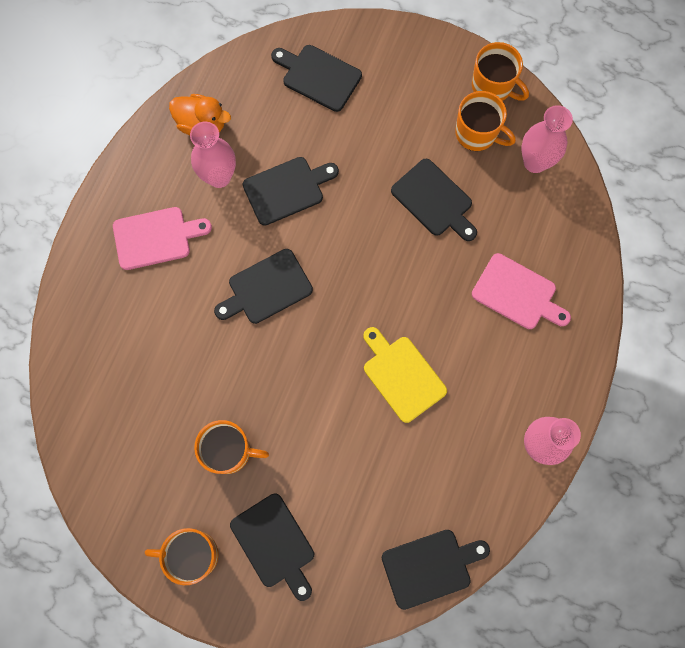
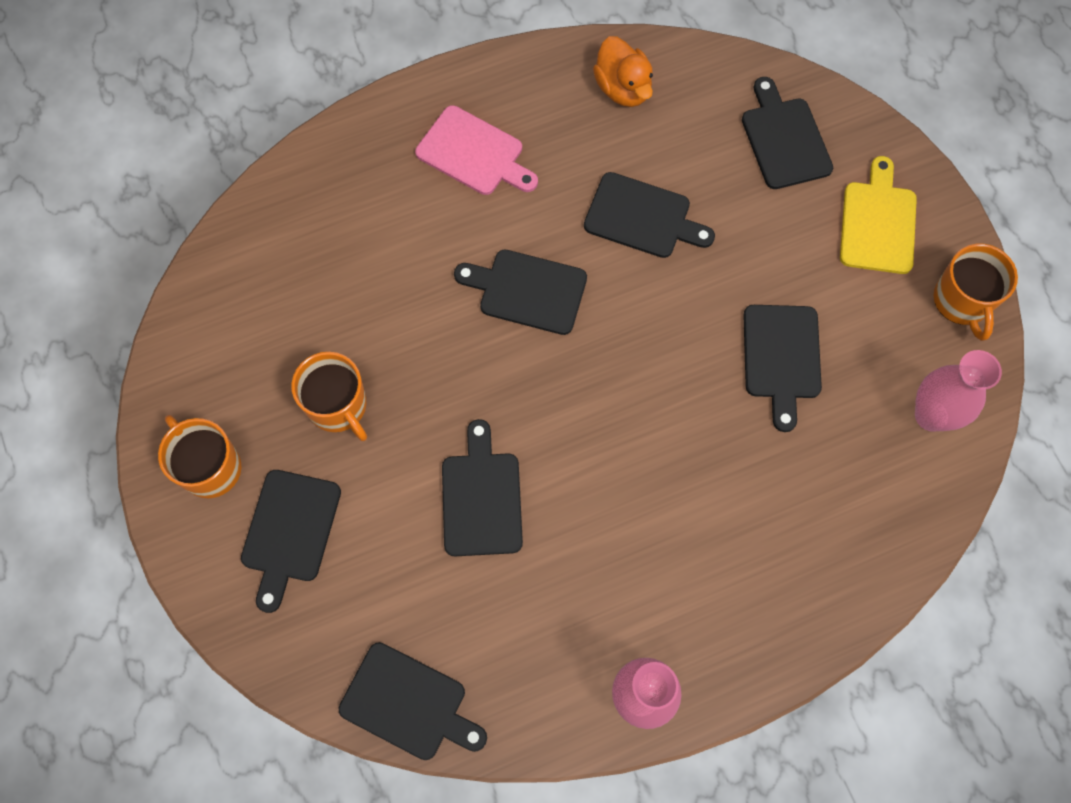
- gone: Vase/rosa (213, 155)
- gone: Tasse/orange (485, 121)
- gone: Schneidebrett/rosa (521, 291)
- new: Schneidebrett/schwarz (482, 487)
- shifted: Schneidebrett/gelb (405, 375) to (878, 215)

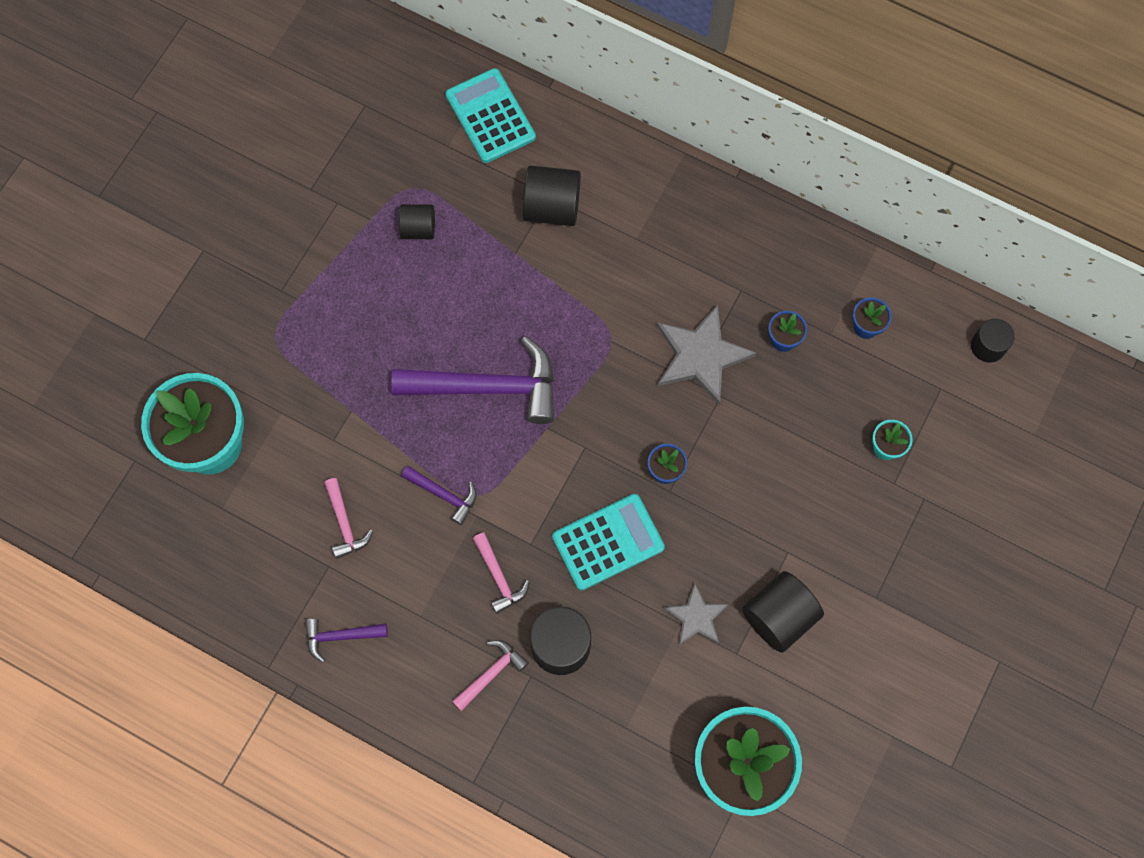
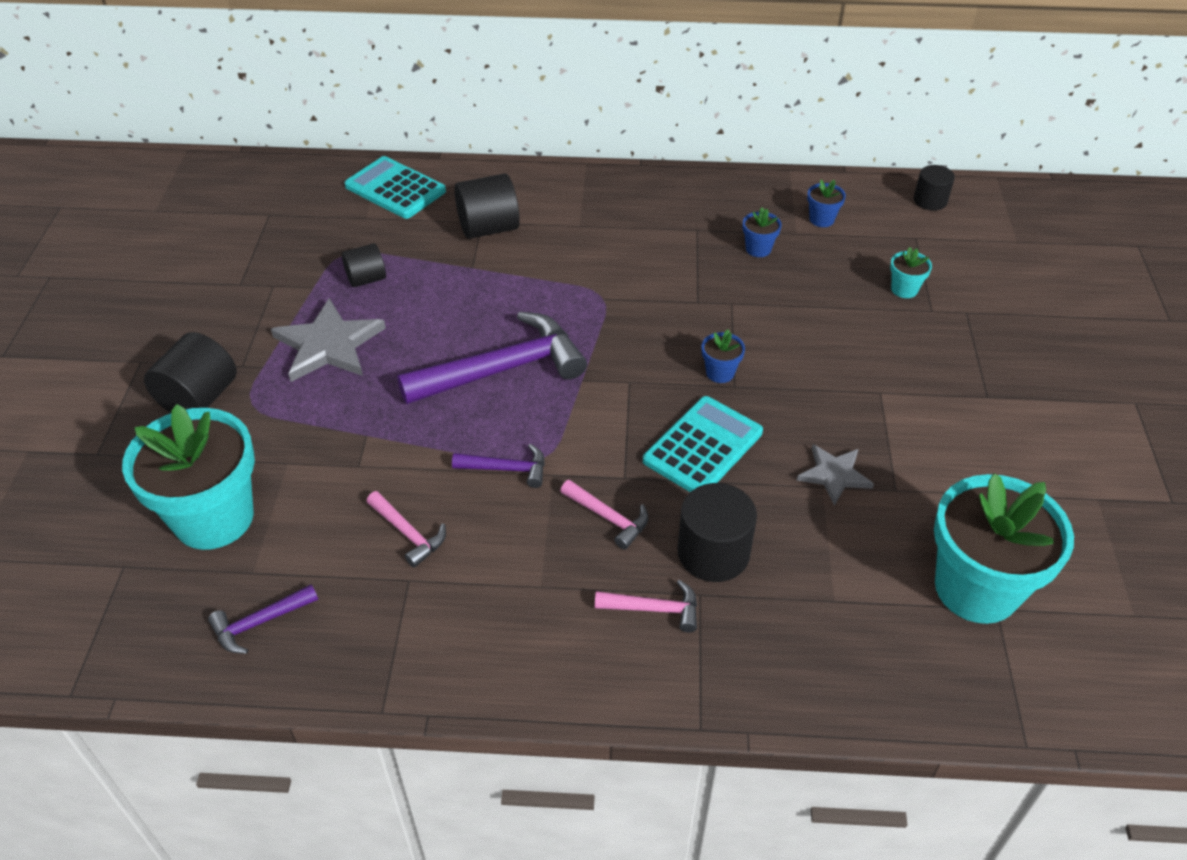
- shifted: Hammer/lila (346, 640) to (263, 619)
- shifted: Stern/grau (706, 354) to (328, 340)
- shifted: Vollzylinder/schwarz (783, 612) to (190, 372)
- rotated: Hammer/rosa (490, 675) = (646, 606) 75 degrees clockwise

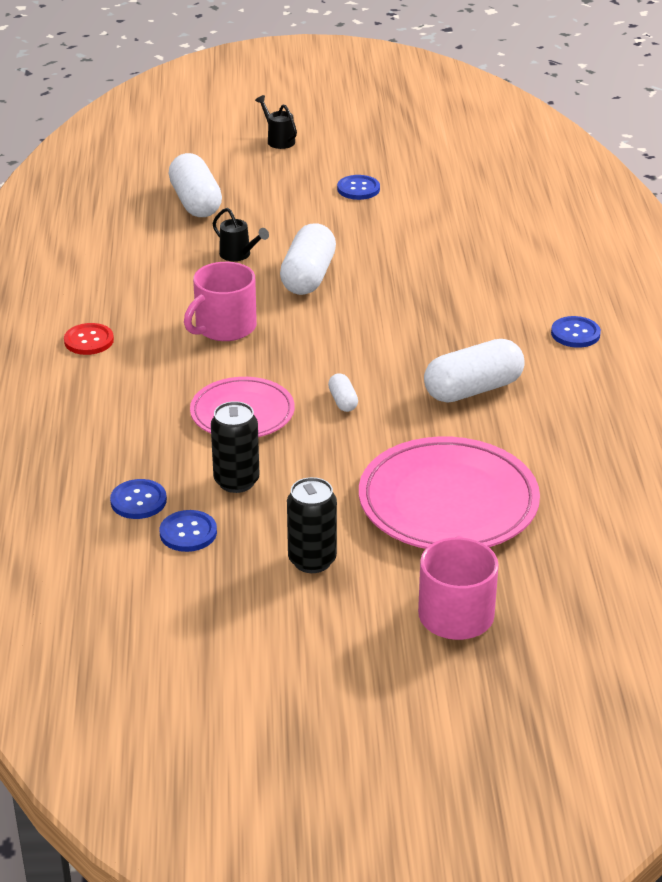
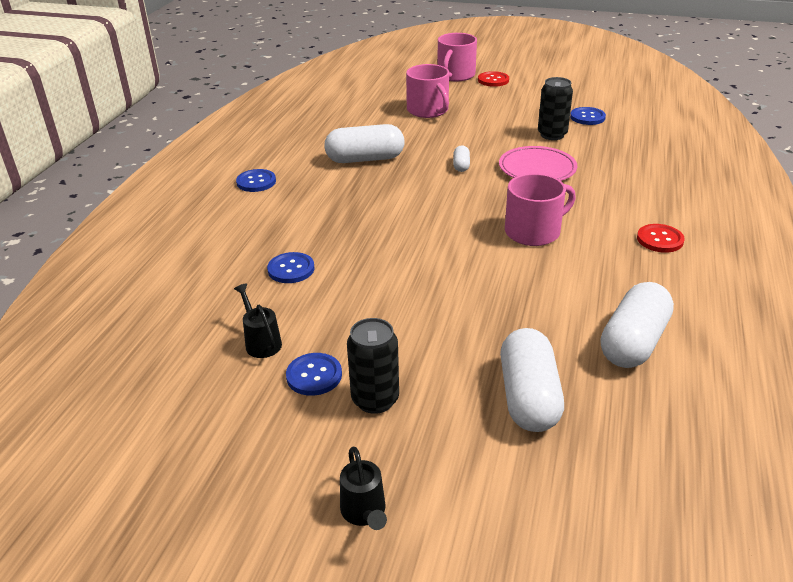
- new: Knopf/rot (493, 79)
- shifted: Knopf/blau (138, 499) to (290, 267)
- shifted: Gießkanne/schwarz (240, 234) to (258, 321)
- shifted: Kapsel/weiß (308, 259) to (637, 325)
- shifted: Dose/schwarz (312, 525) to (373, 366)
- swapped: Teller/rosa (449, 493) to Tasse/rosa (427, 91)

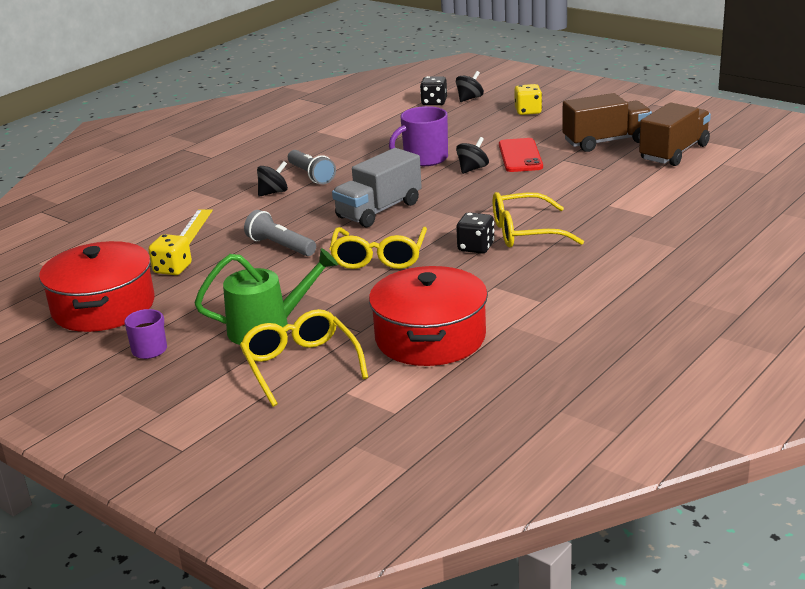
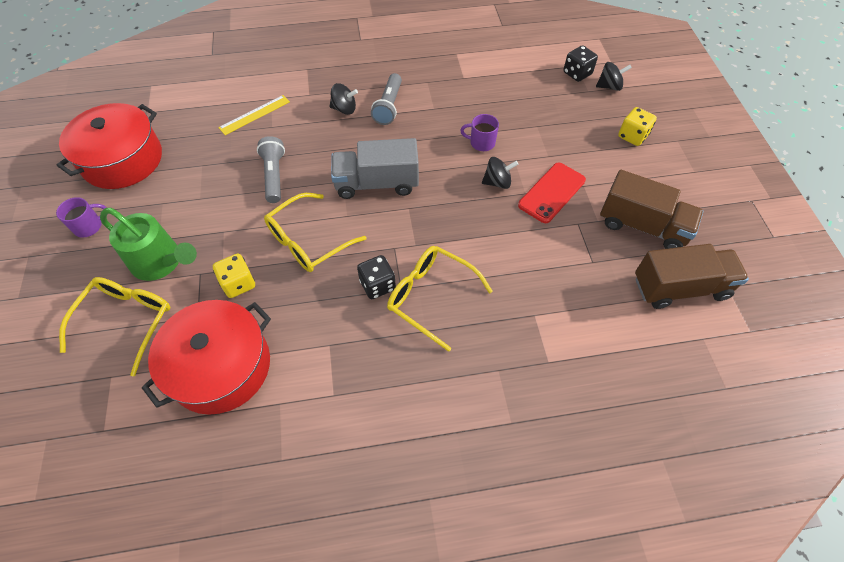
- shifted: Spielwürfel/gelb (170, 254) to (234, 276)
- scaled: Tasse/lila (418, 136) = (479, 132) x0.60

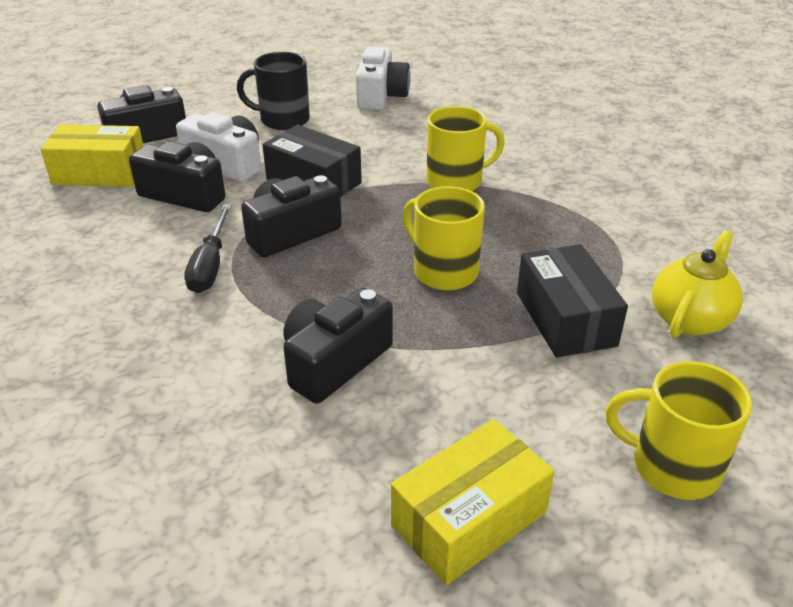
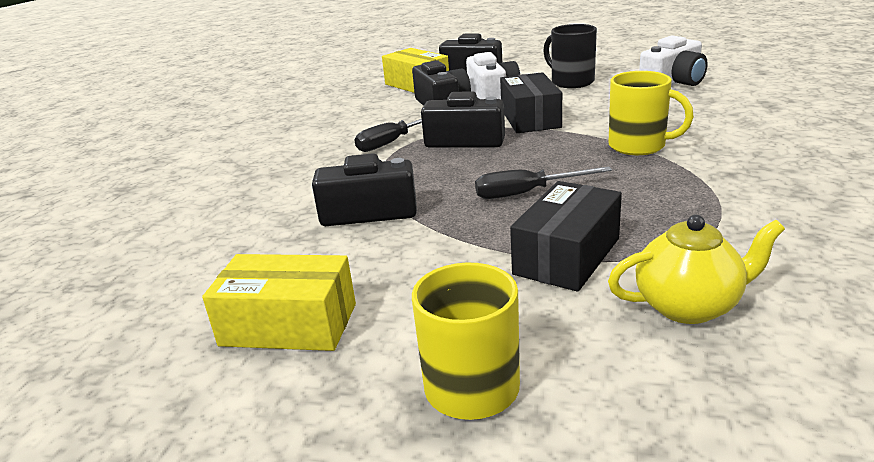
- swapped: Tasse/gelb (444, 238) to Schraubenzieher/schwarz (543, 183)

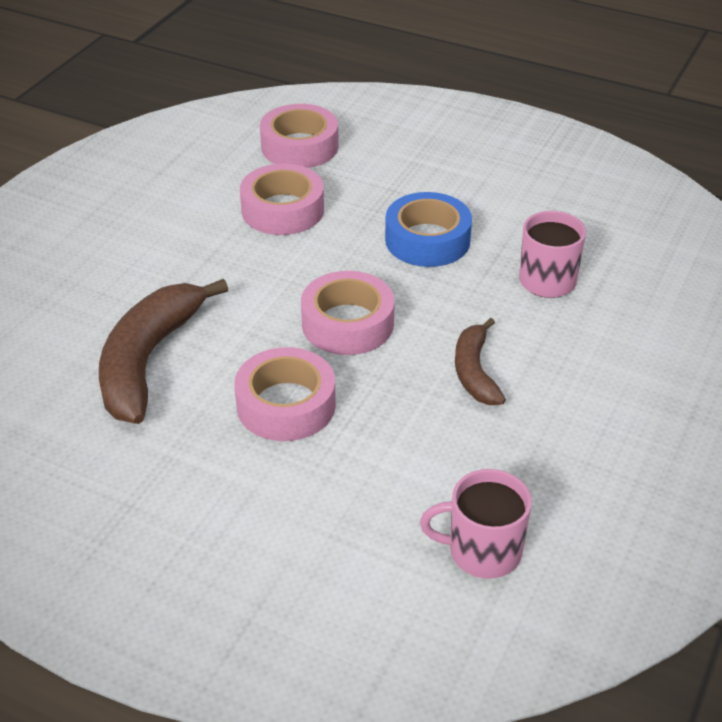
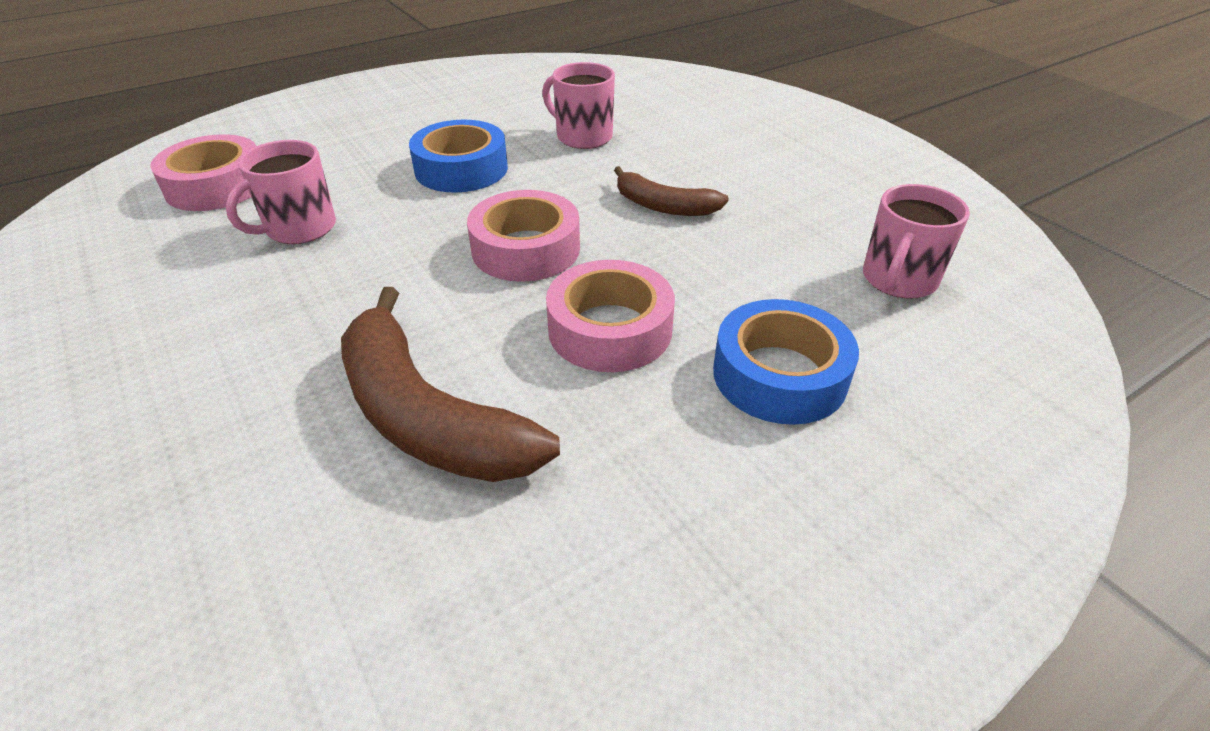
- new: Klebeband/blau (786, 362)
- swapped: Klebeband/rosa (282, 199) to Tasse/rosa (281, 192)

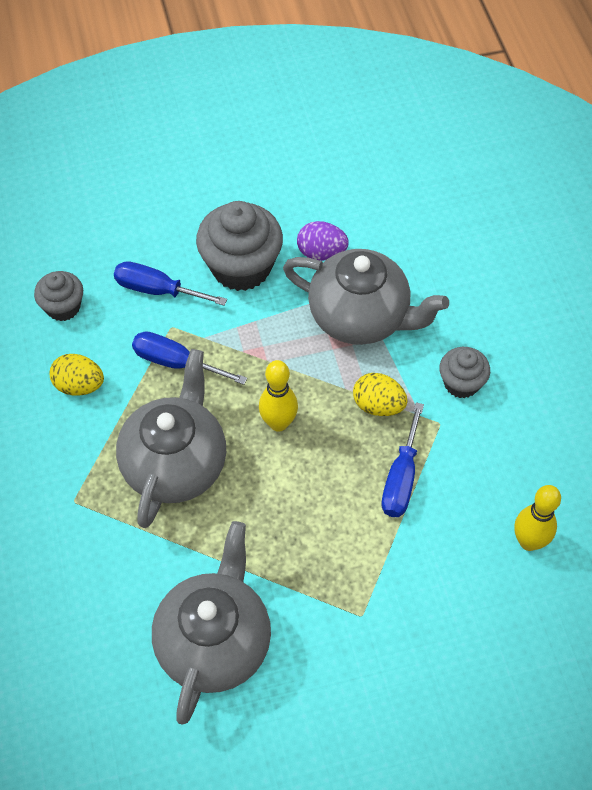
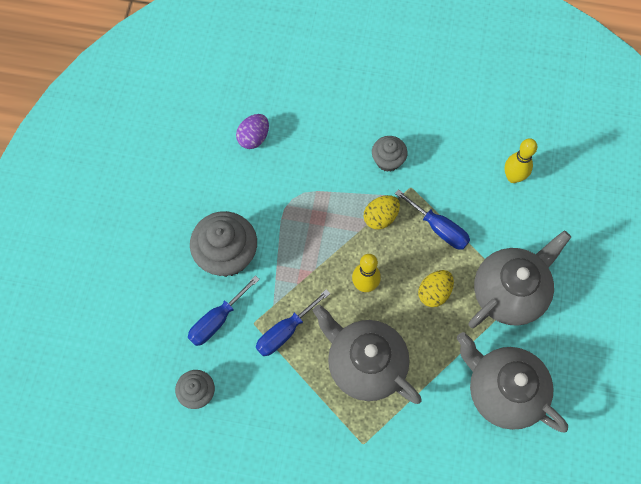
- shifted: Ei/gelb (77, 374) to (436, 288)
- shifted: Teekanne/grau (366, 297) to (519, 279)
- shifted: Ei/lila (323, 241) to (252, 131)

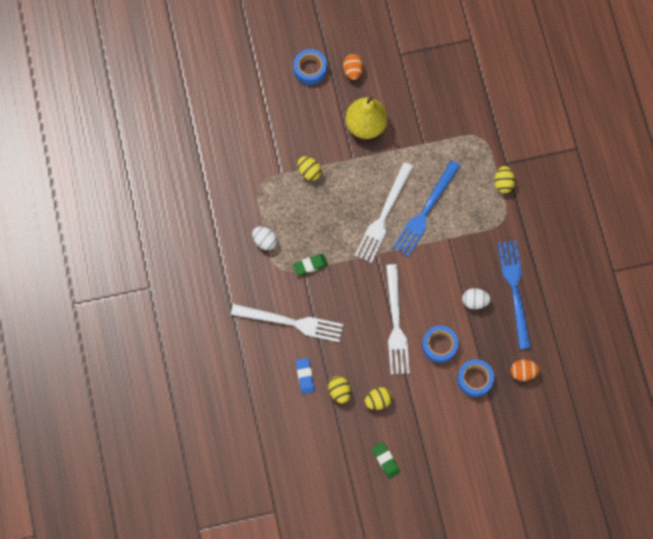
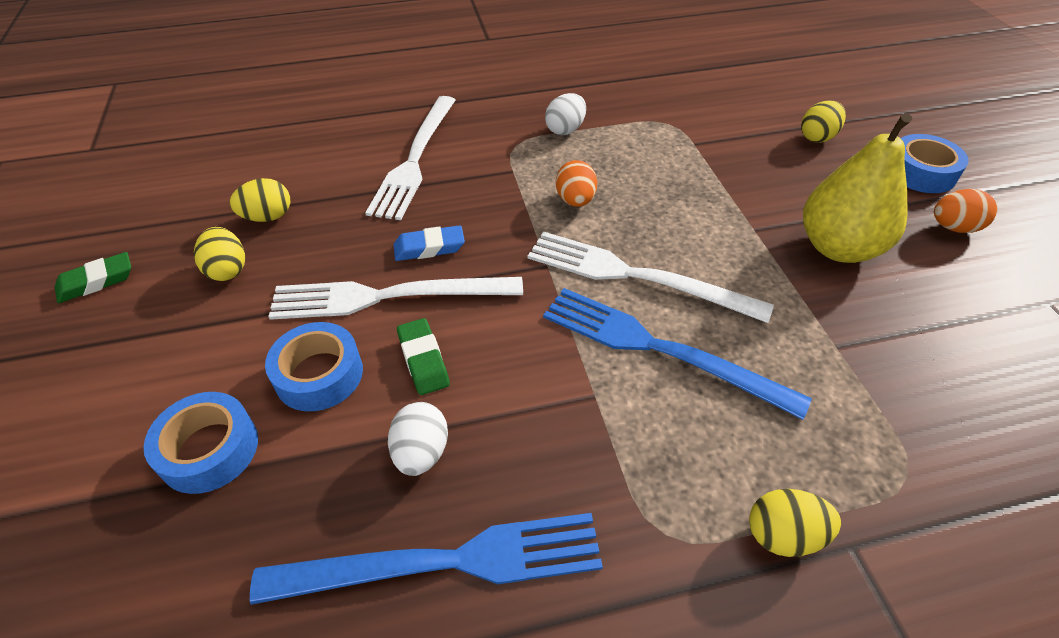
- shifted: Radiergummi/grün (310, 265) to (423, 356)
- shifted: Radiergummi/blau (305, 376) to (429, 243)
- shifted: Ei/gelb (310, 168) to (823, 121)
- shifted: Ei/orange (525, 370) to (576, 183)

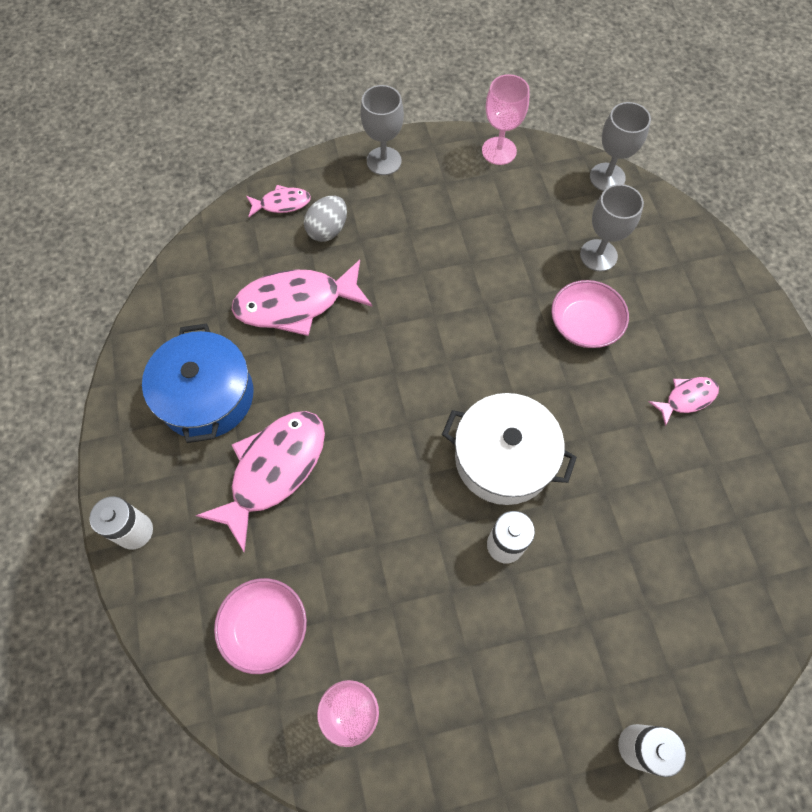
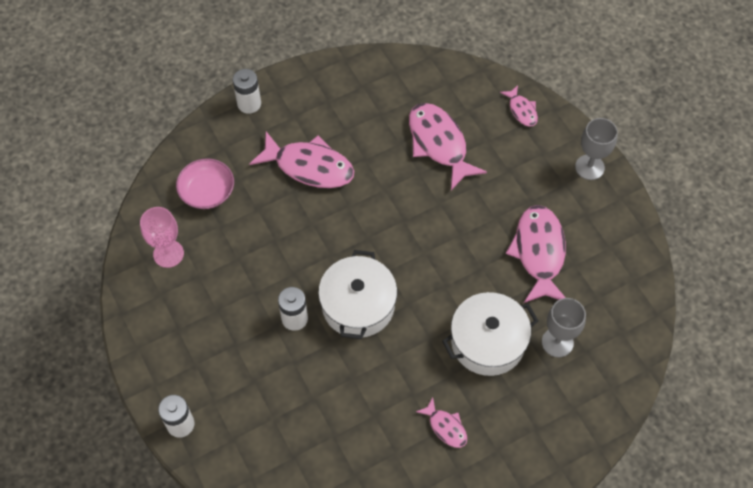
- gone: Kochtopf/blau (197, 383)
- gone: Ei/grau (325, 219)
- gone: Kelch/rosa (506, 119)
- gone: Kelch/grau (620, 146)
- new: Fisch/rosa (536, 254)
- swapped: Schüssel/rosa (590, 314) to Kochtopf/weiß (490, 334)

